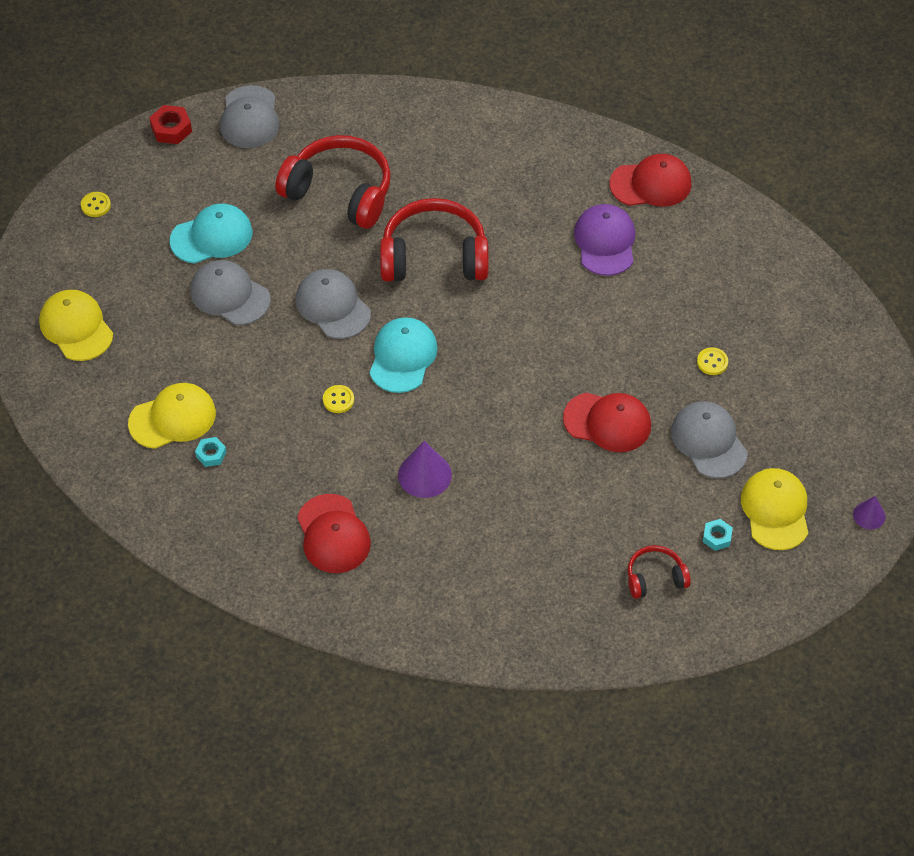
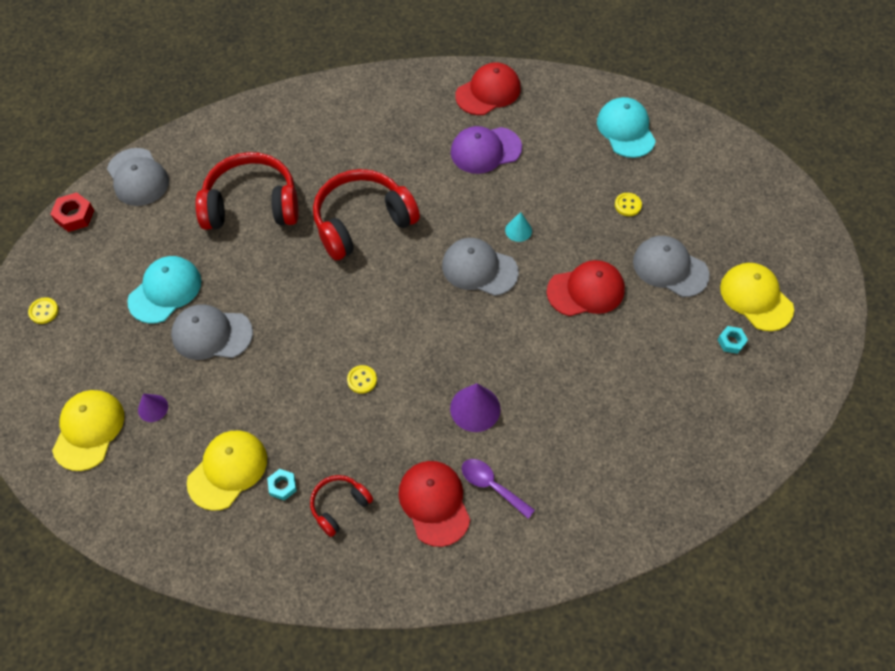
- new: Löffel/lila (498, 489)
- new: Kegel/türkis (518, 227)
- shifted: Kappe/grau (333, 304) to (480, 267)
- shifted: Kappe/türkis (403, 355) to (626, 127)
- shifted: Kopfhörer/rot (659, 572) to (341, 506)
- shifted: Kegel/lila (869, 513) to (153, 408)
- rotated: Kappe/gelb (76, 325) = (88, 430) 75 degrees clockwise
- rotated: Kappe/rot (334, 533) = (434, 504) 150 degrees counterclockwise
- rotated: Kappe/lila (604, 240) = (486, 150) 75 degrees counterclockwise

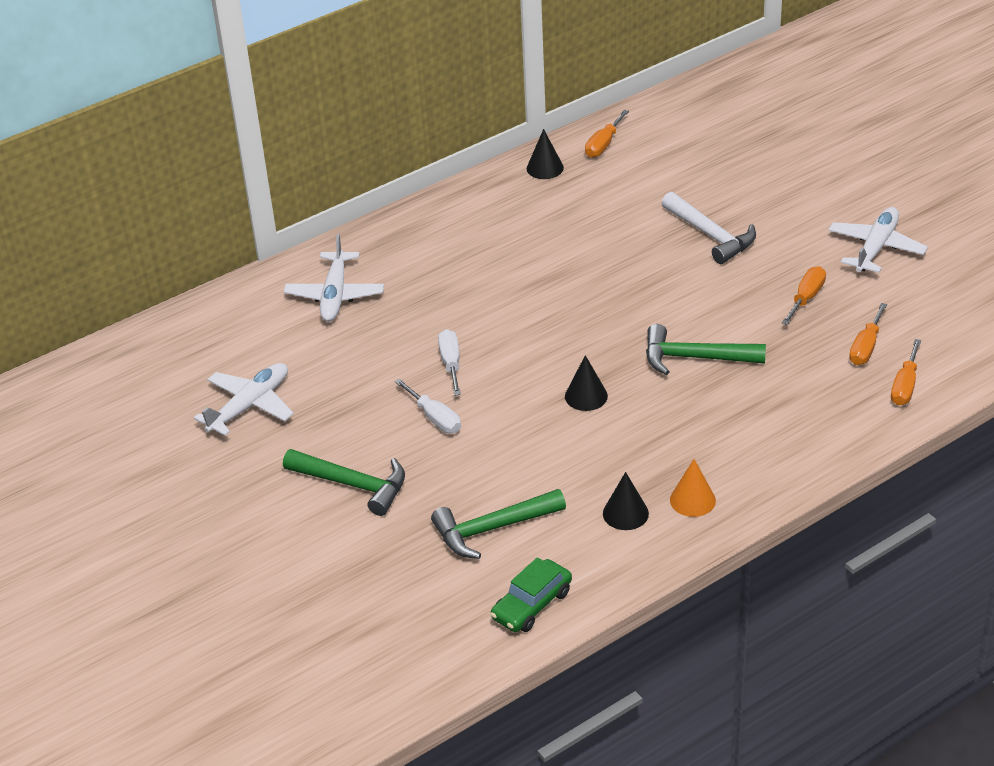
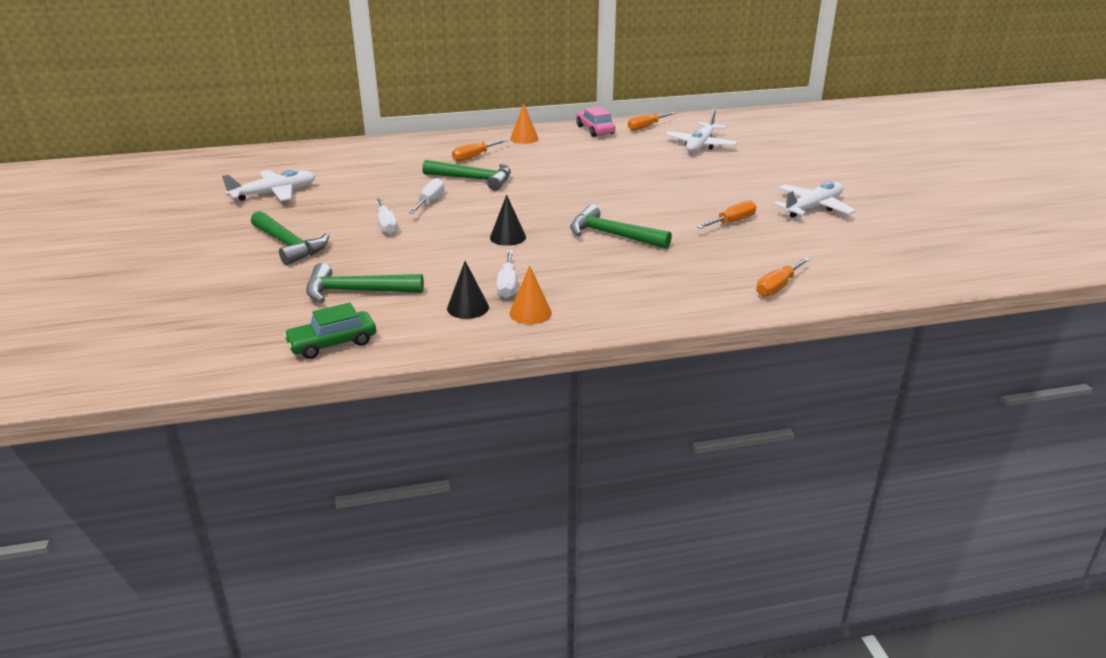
- gone: Hammer/weiß (708, 228)
- new: Hammer/grün (466, 175)
- new: Schraubenzieher/weiß (506, 274)
- new: Kegel/orange (524, 123)
- shifted: Flugzeug/weiß (333, 278) to (701, 131)
- shifted: Schraubenzieher/orange (868, 334) to (480, 150)
- swapped: Kegel/schwarz (545, 154) to Auto/rosa (596, 122)

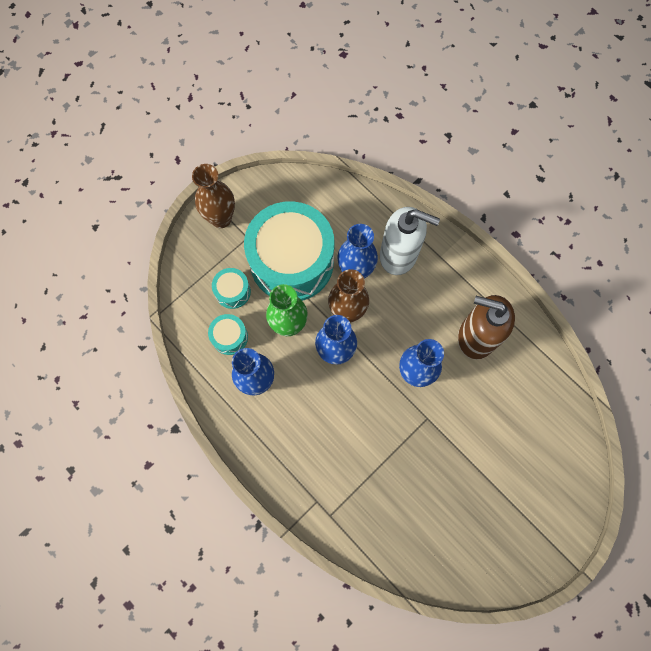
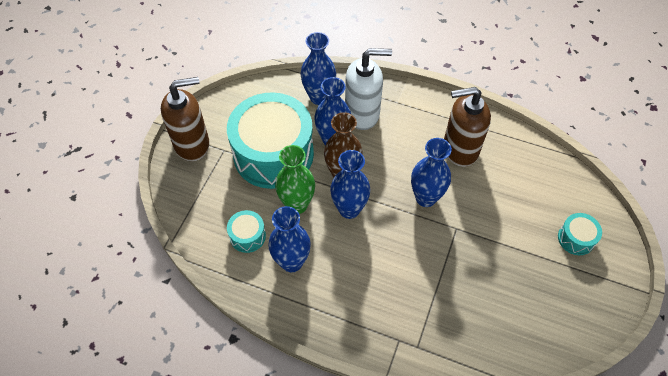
- new: Vase/blau (318, 68)
- shifted: Trommel/türkis (231, 288) to (580, 234)
- swapped: Vase/braun (213, 196) to Seifenspender/braun (185, 119)

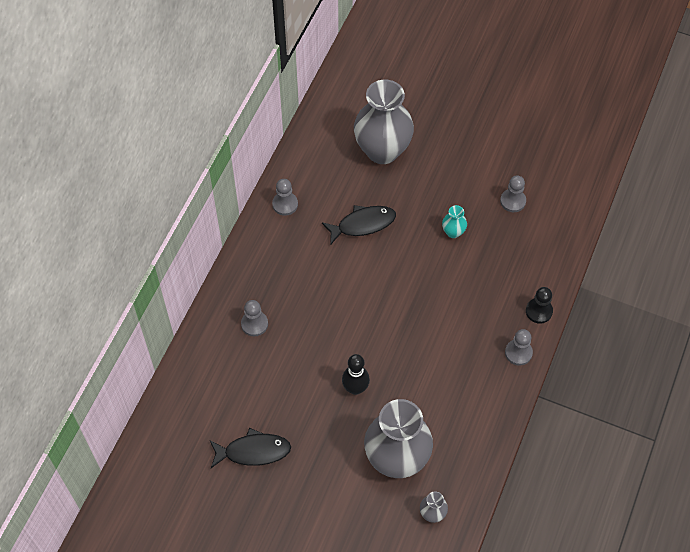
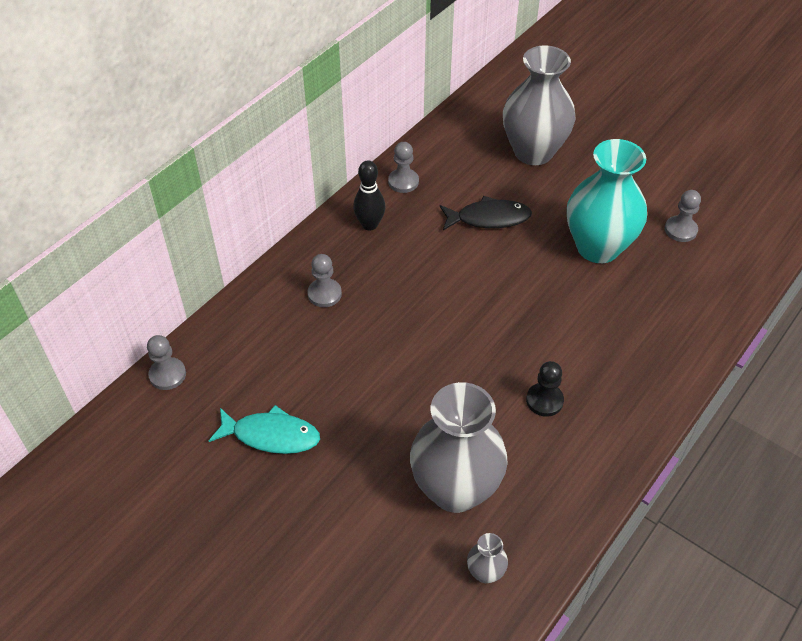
- shifted: Bowlingkegel/schwarz (356, 374) to (369, 195)
- shifted: Bauer/grau (519, 347) to (166, 362)
- shifted: Bauer/schwarz (539, 305) to (545, 389)
- repainted: Fisch/schwarz (250, 448) to Fisch/türkis (264, 429)
- scaled: Vase/türkis (454, 221) = (607, 201) x2.45

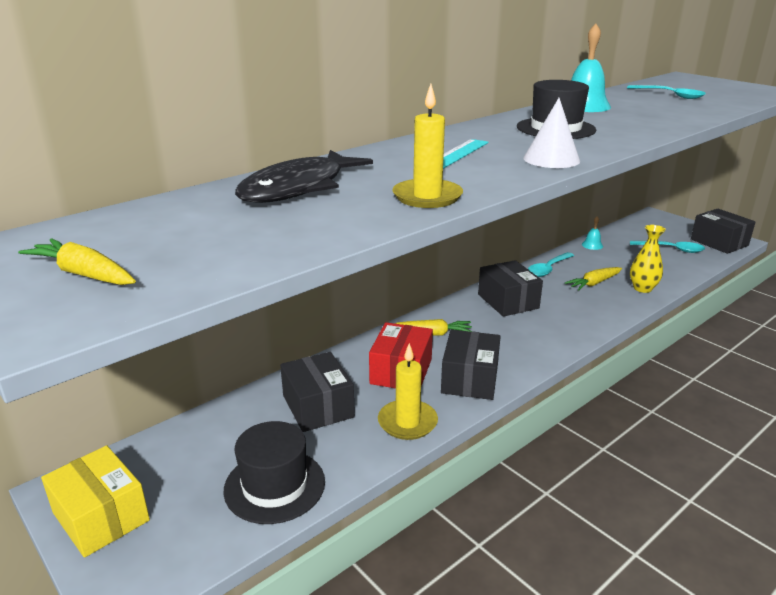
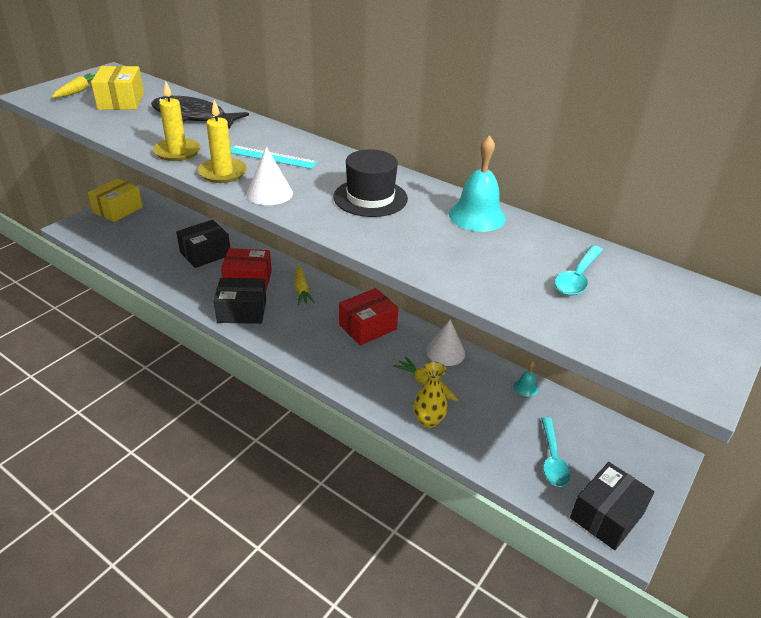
- gone: Hut/schwarz (274, 472)
- new: Schachtel/gelb (117, 88)
- shifted: Kerze/gelb (408, 391) to (222, 141)
- swapped: Löffel/türkis (551, 264) to Kegel/weiß (445, 342)
- repainted: Schachtel/schwarz (510, 288) to Schachtel/rot (368, 317)

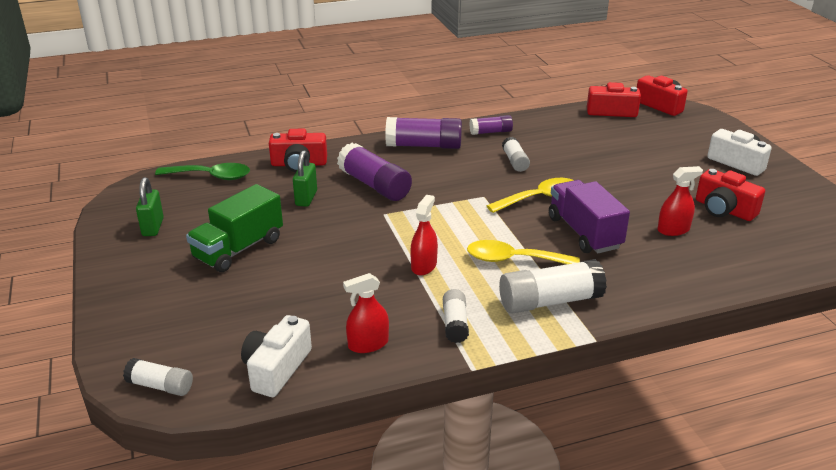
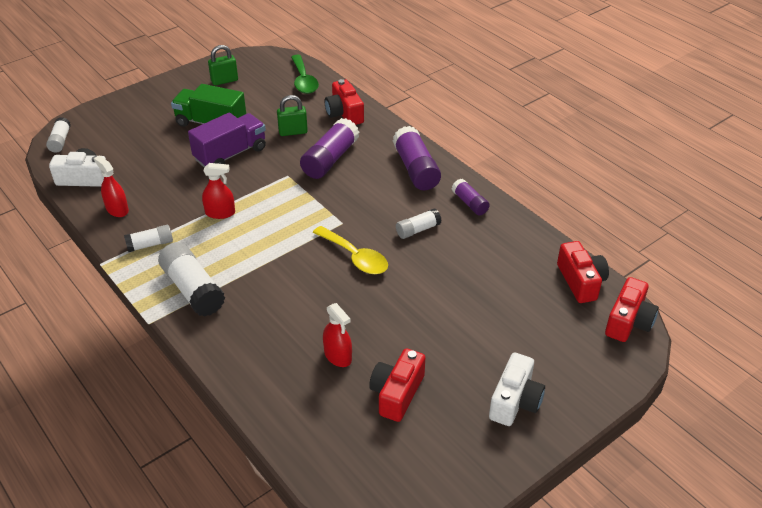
- gone: Löffel/gelb (523, 252)
- shifted: Lastwagen/lila (589, 216) to (227, 139)

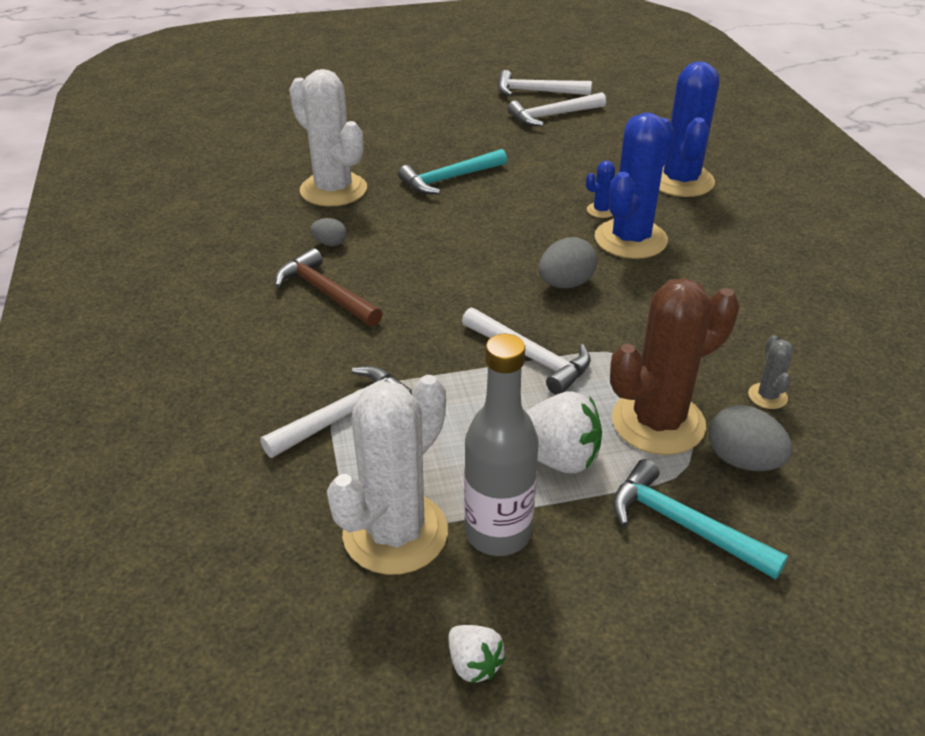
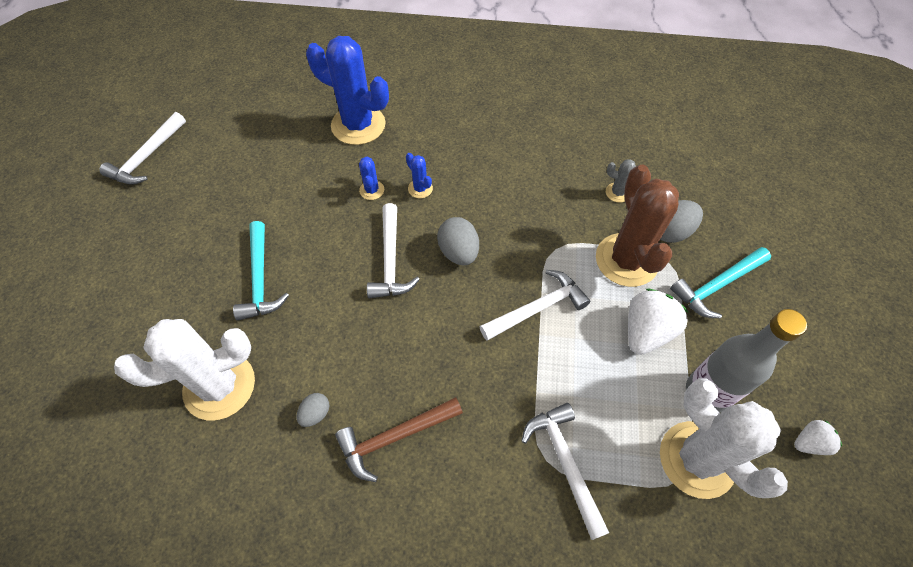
- shifted: Hammer/weiß (556, 109) to (393, 250)
- scaled: Kaktus/blau (634, 186) = (419, 175) x0.43

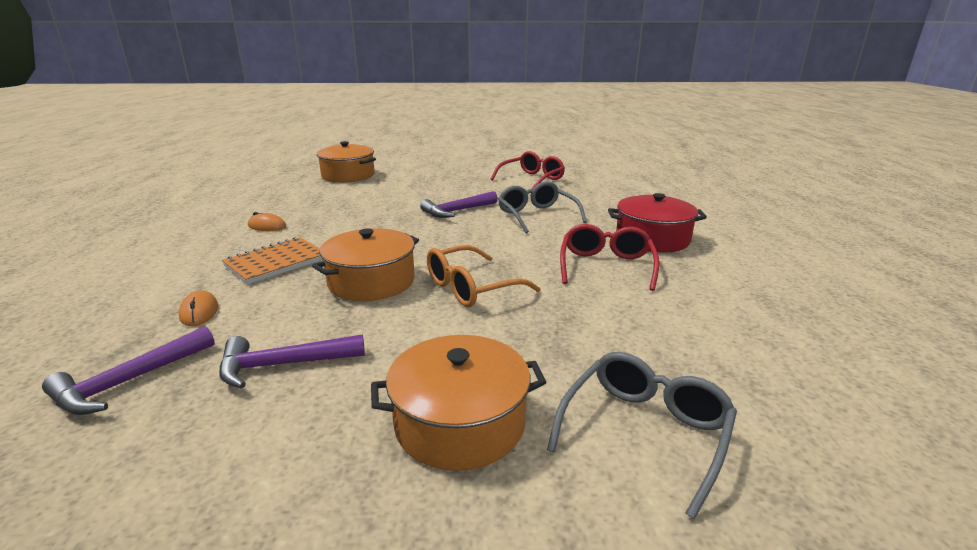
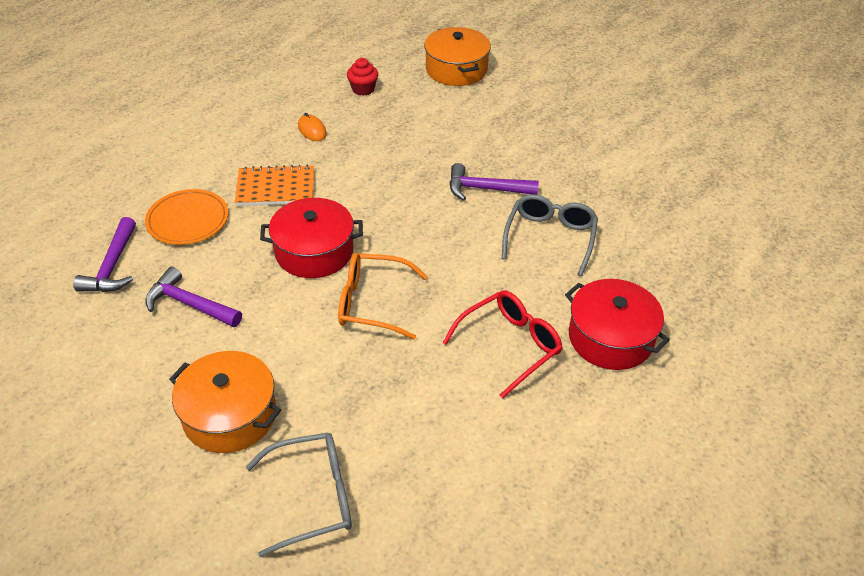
- gone: Brille/rot (528, 170)
- new: Muffin/rot (362, 77)
- swapped: Computermaus/orange (198, 308) to Teller/orange (187, 217)
- repainted: Kochtopf/orange (365, 264) to Kochtopf/rot (311, 238)
- rotated: Hammer/lila (128, 370) = (105, 254) 75 degrees counterclockwise

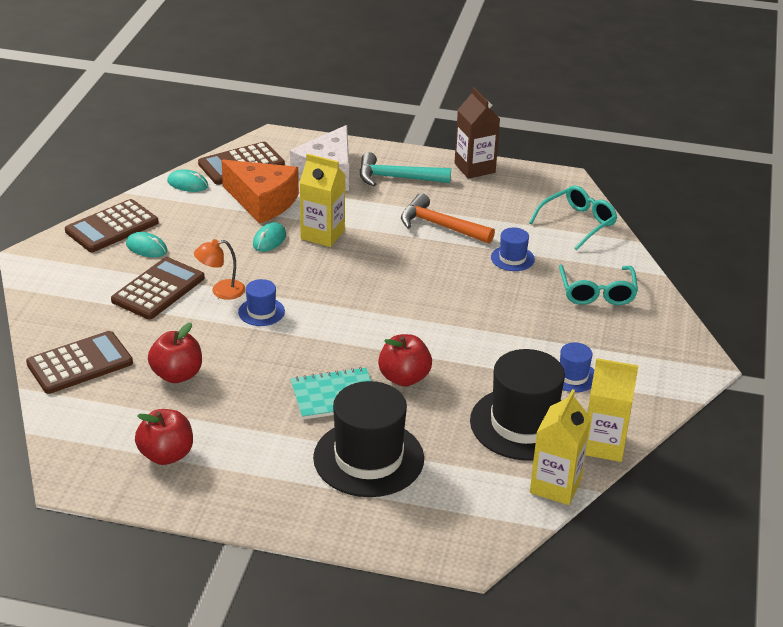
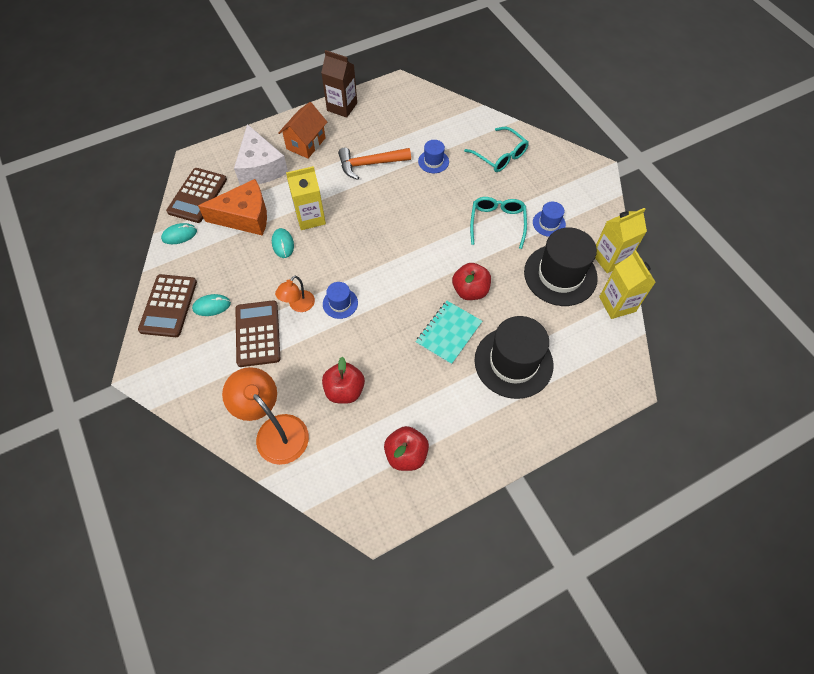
- shifted: Brille/türkis (573, 218) to (498, 223)
- swapped: Taschenrechner/braun (79, 362) to Lampe/orange (265, 416)
- swapped: Hammer/türkis (405, 169) to Haus/orange (302, 130)

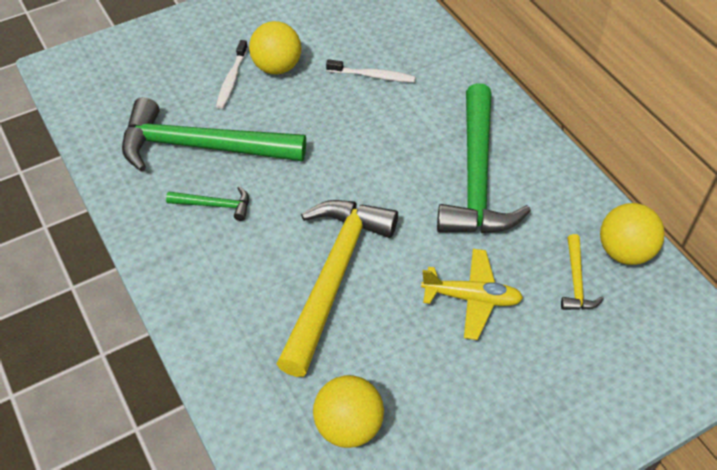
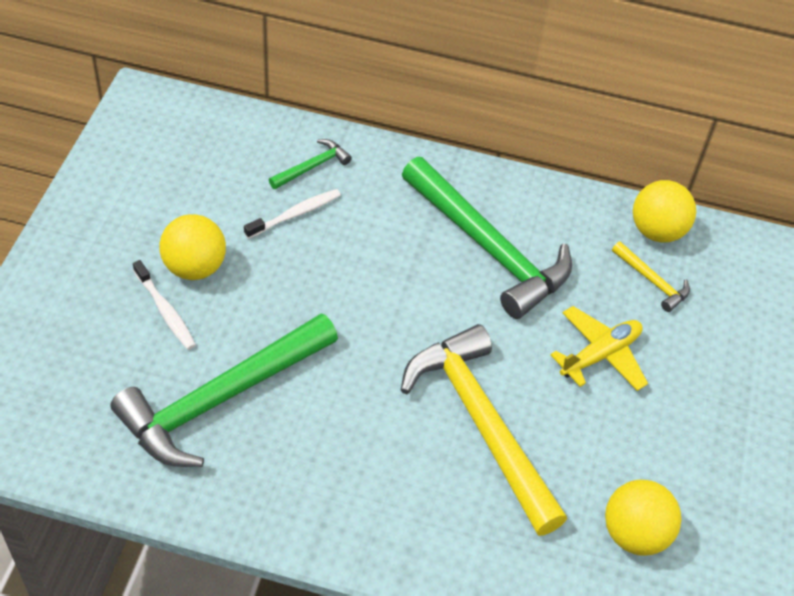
- shifted: Hammer/grün (207, 203) to (310, 164)

